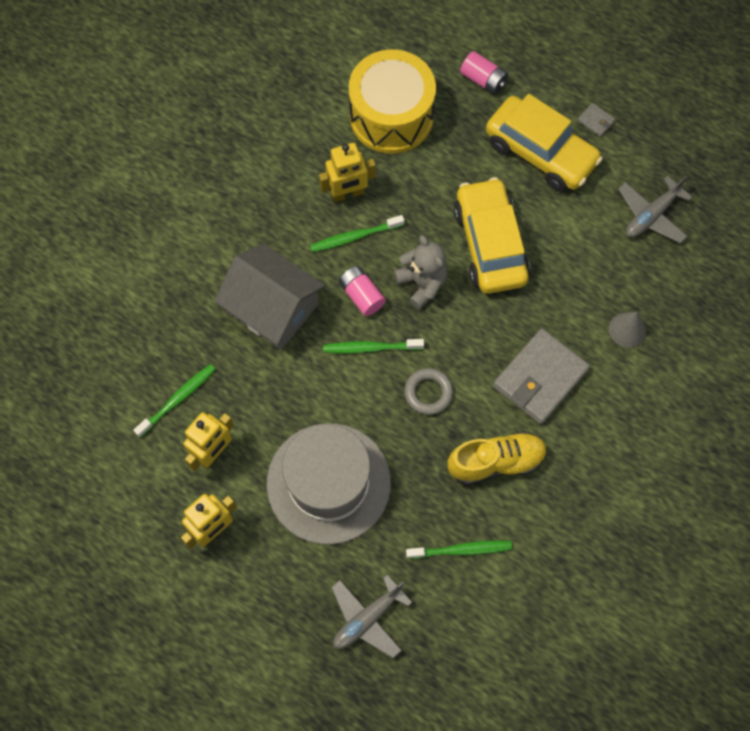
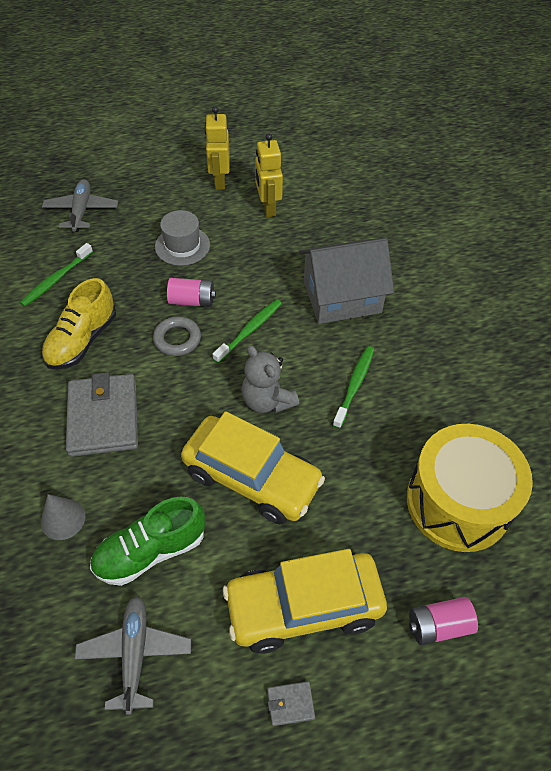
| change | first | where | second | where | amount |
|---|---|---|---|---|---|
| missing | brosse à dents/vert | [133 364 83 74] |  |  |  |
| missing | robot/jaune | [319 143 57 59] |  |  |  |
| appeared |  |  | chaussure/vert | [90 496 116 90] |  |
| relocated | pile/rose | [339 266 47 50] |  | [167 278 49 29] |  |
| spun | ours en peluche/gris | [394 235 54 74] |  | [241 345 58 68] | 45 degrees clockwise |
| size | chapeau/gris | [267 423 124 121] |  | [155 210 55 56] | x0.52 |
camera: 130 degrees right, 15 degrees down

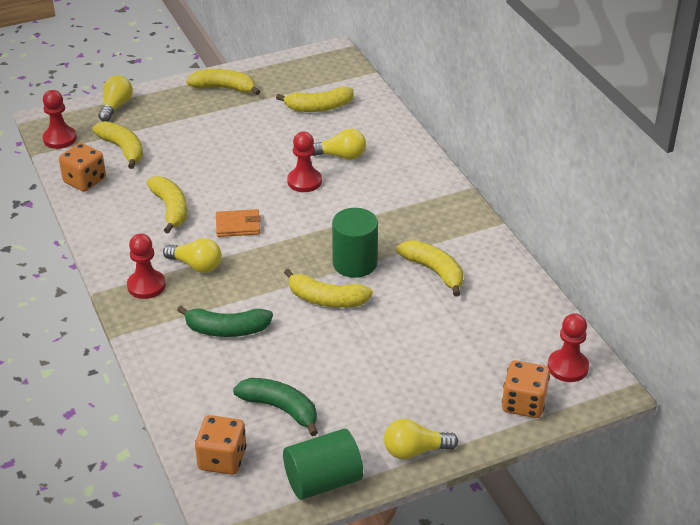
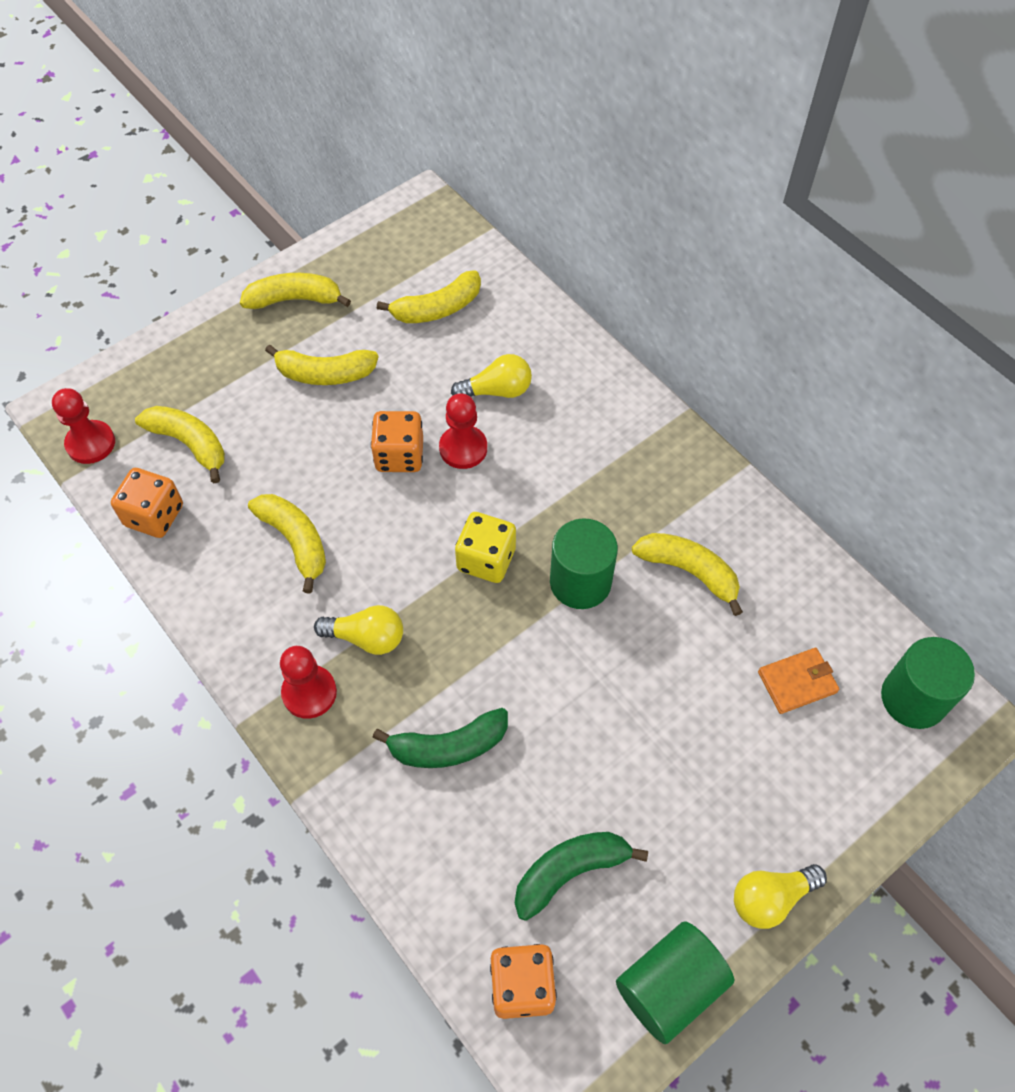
| change | first | where | second | where | amount |
|---|---|---|---|---|---|
| missing | ampoule/jaune | [98 75 35 47] |  |  |  |
| appeared |  |  | dé/jaune | [455 512 61 71] |  |
| relocated | portefeuille/orange | [216 209 45 28] |  | [758 648 81 66] |  |
| relocated | banane/jaune | [284 269 89 39] |  | [265 345 113 40] |  |
| relocated | dé/orange | [502 360 48 58] |  | [371 411 52 61] |  |
| exchanged | pion/rouge | [547 313 42 69] | cylindre/vert | [881 637 94 92] |  |
| spun | banane/vert | [233 378 85 58] |  | [515 832 133 89] | 45 degrees counterclockwise |
camera: 15 degrees left, 20 degrees up

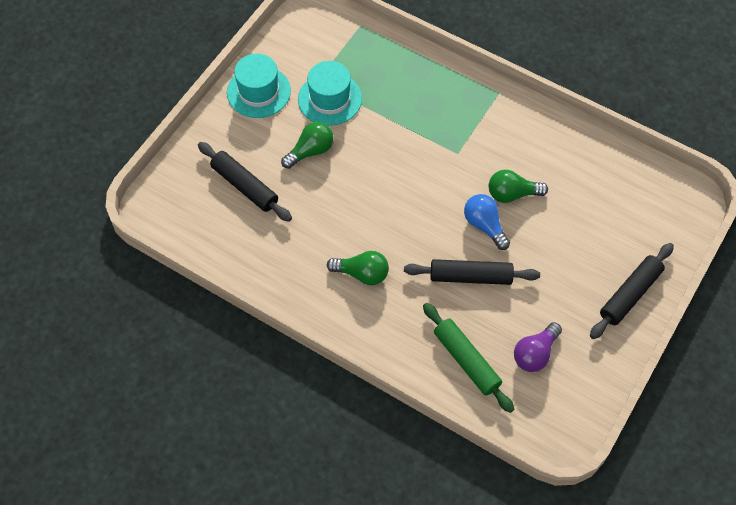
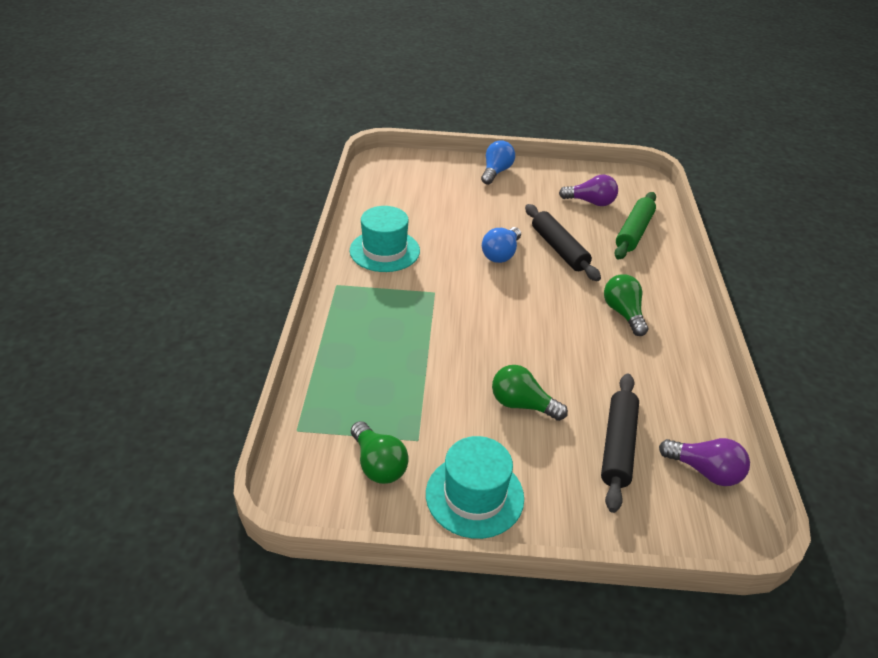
| change | first | where | second | where | amount |
|---|---|---|---|---|---|
| appeared |  |  | ampoule/violet | [659 438 91 48] |  |
| relocated | chapeau/turquoise | [298 61 64 65] |  | [350 206 70 66] |  |
| relocated | ampoule/vert | [489 170 59 33] |  | [351 421 58 63] |  |
| exchanged | rouleau à pâtisserie/noir | [590 243 84 96] | ampoule/bleu | [481 140 34 45] |  |
camera: 120 degrees left, 20 degrees down

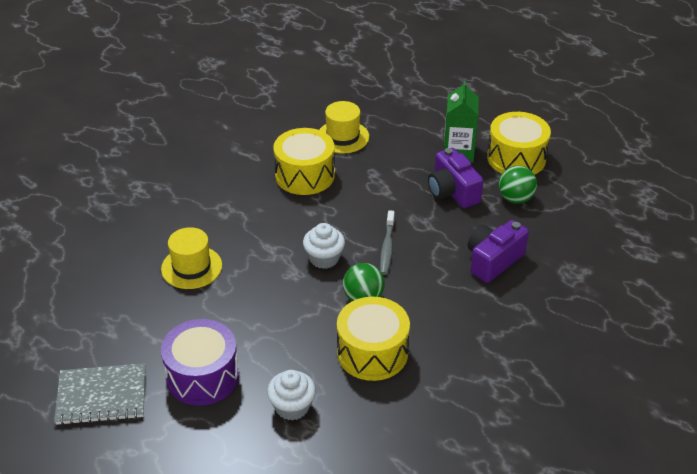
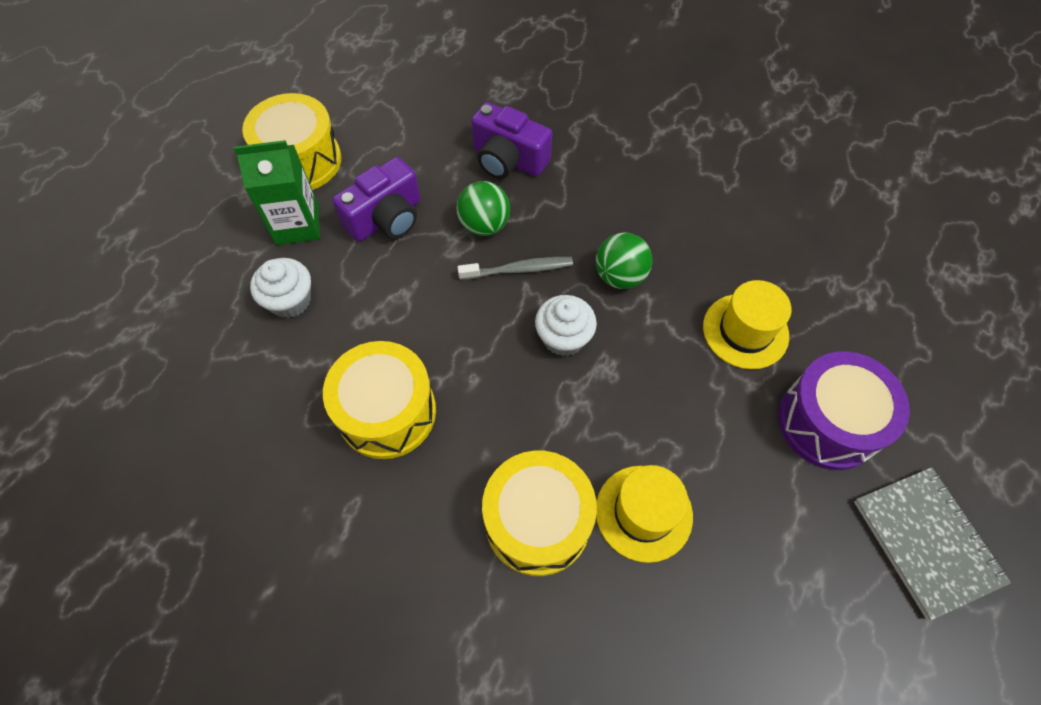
| change | first | where | second | where | amount |
|---|---|---|---|---|---|
| relocated | muffin/blanc | [267 370 49 51] |  | [250 258 61 60] |  |
| relocated | chapeau/jaune | [319 101 50 52] |  | [703 280 89 89] |  |
| relocated | tambour/jaune | [337 297 73 84] |  | [482 451 115 125] |  |
| relocated | balle/vert | [499 166 38 38] |  | [456 181 54 55] |  |
camera: 105 degrees left, 20 degrees up

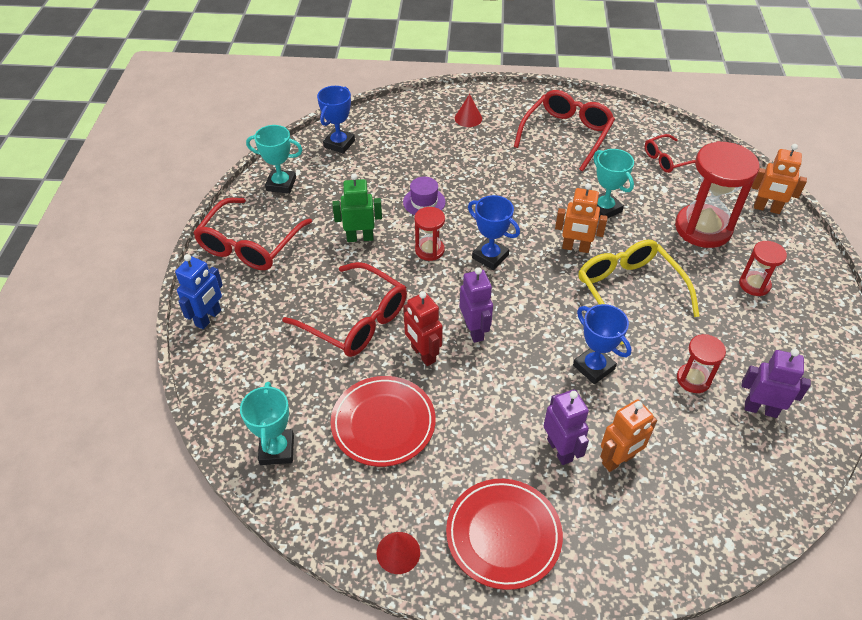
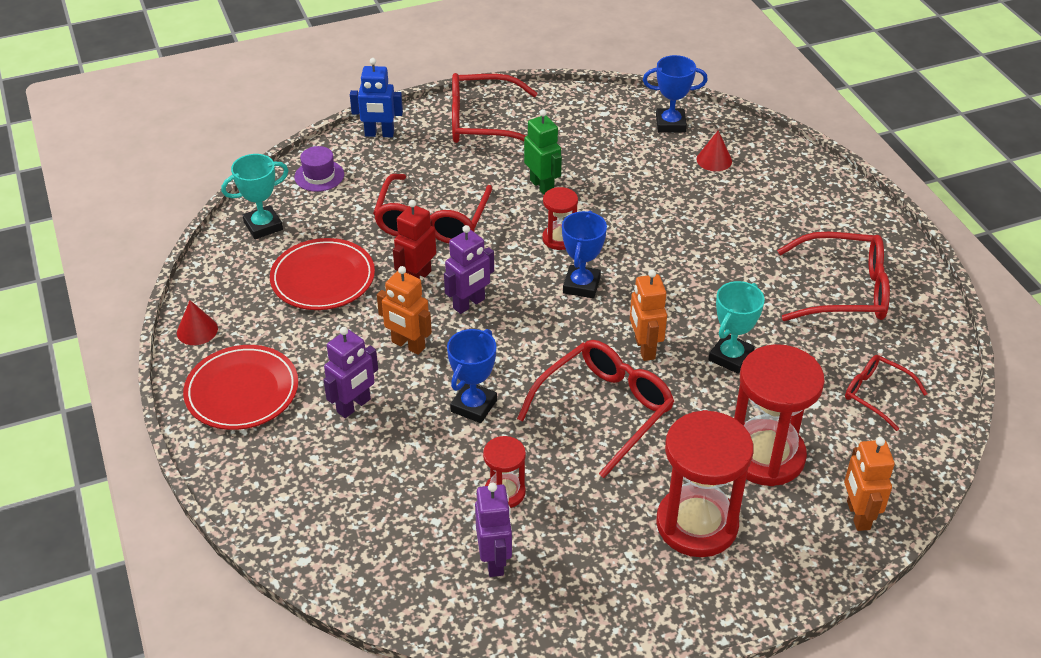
| change | first | where | second | where | amount |
|---|---|---|---|---|---|
| missing | trophée/turquoise | [246 125 56 69] |  |  |  |
| relocated | chapeau/violet | [403 177 43 38] |  | [294 146 50 46] |  |
| relocated | cône/rouge | [455 94 27 33] |  | [697 130 35 41] |  |
| relocated | robot/orange | [600 400 57 72] |  | [377 266 55 89] |  |
| colour | lunettes/jaune | [579 240 121 105] | lunettes/rouge | [517 340 157 138] |  |
| size | sablier/rouge | [739 241 48 55] |  | [656 410 97 147] | x1.95 |
camera: 65 degrees right, 5 degrees down

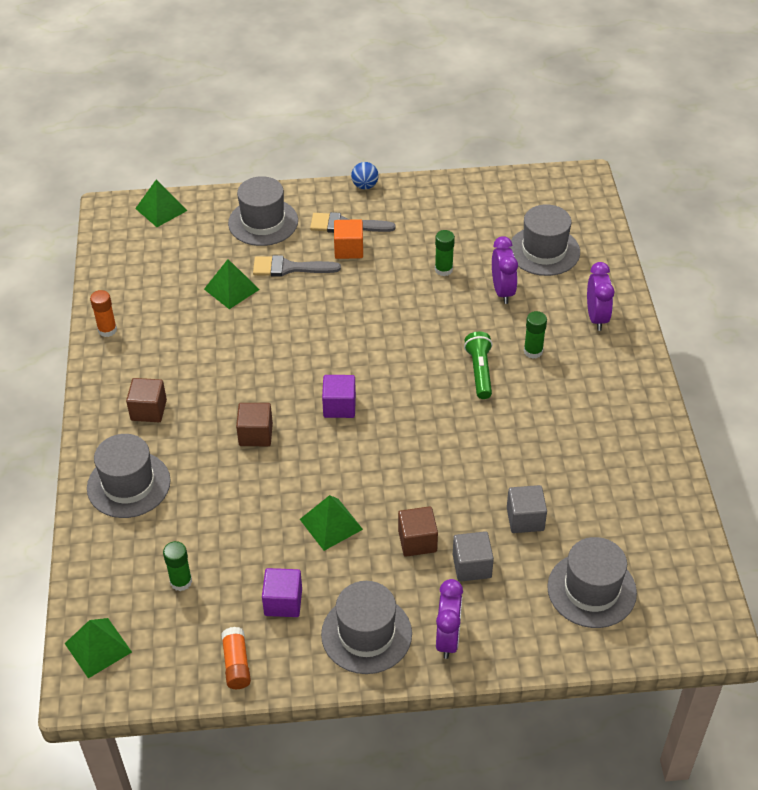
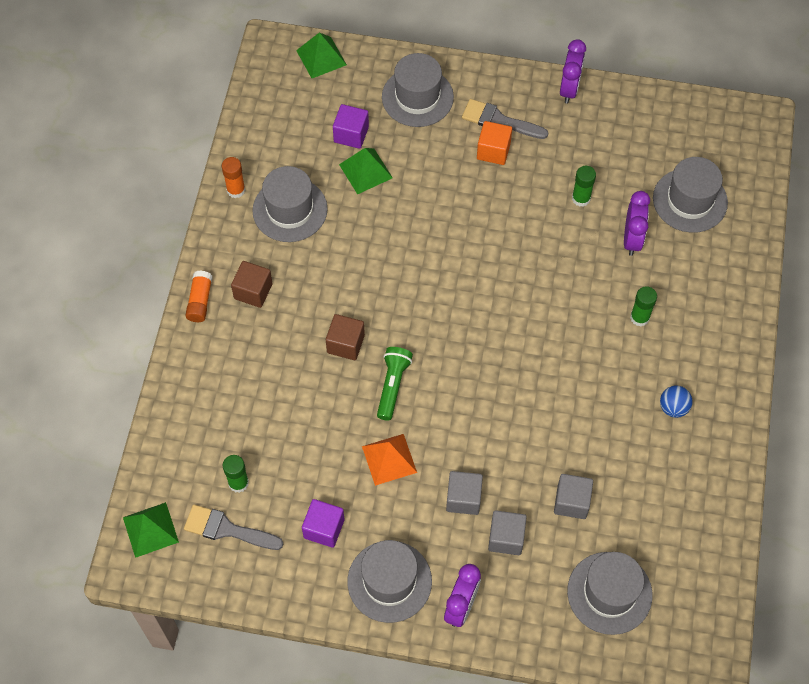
| change | first | where | second | where | amount |
|---|---|---|---|---|---|
| relocated | chapeau/gris | [87 434 84 84] |  | [252 166 76 76] |  |
| relocated | bâton de colle/orange | [221 627 30 62] |  | [185 270 28 52] |  |
| relocated | pinceau/gris | [253 255 88 22] |  | [184 505 99 45] |  |
| relocated | cube/violet | [322 375 34 43] |  | [333 104 36 45] |  |
| relocated | balle/bleu | [351 162 28 27] |  | [660 385 33 33] |  |
| relocated | lampe de poche/vert | [464 332 28 67] |  | [377 347 36 74] |  |
| relocated | réveil/violet | [587 262 27 69] |  | [560 39 26 65] |  |
| colour | pyramide/vert | [300 495 63 56] | pyramide/orange | [362 434 55 52] |  |
| colour | cube/marron | [398 506 40 51] | cube/gris | [446 471 37 44] |  |
camera: 15 degrees right, 15 degrees up

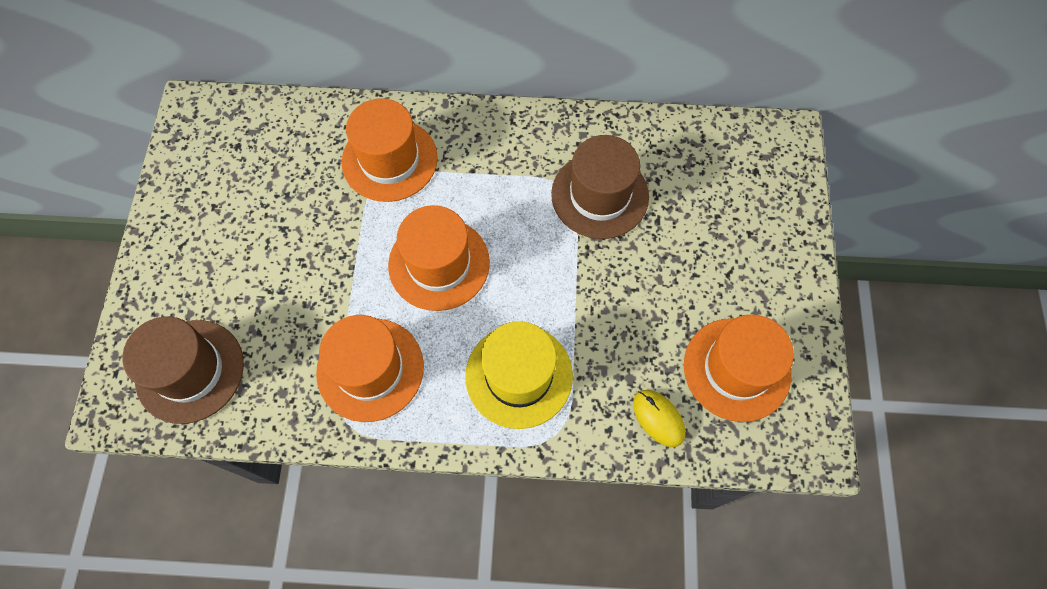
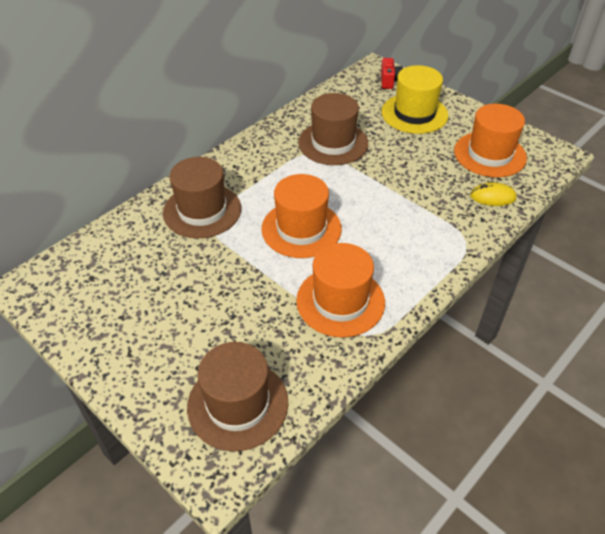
| change | first | where | second | where | amount |
|---|---|---|---|---|---|
| appeared |  |  | appareil photo/rouge | [381 58 22 31] |  |
| relocated | chapeau/jaune | [465 321 108 108] |  | [381 65 67 69] |  |
| colour | chapeau/orange | [342 98 96 104] | chapeau/marron | [163 157 78 81] |  |
camera: 50 degrees left, 20 degrees down

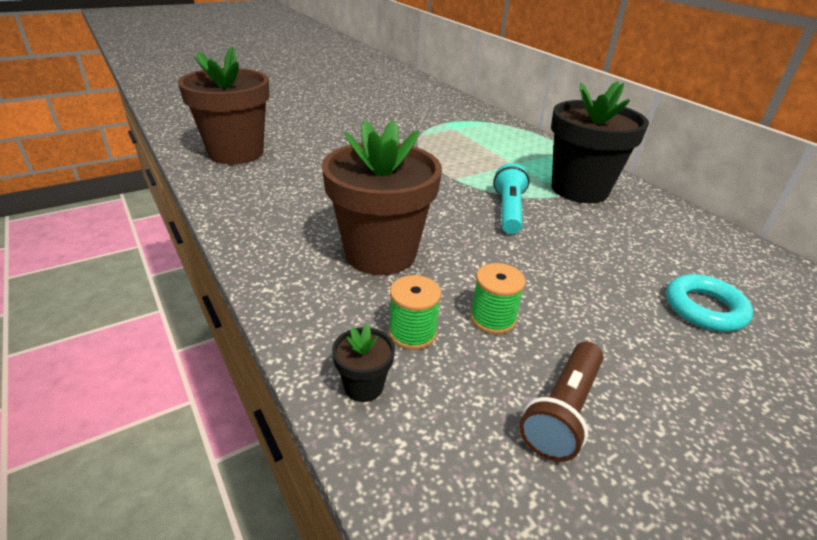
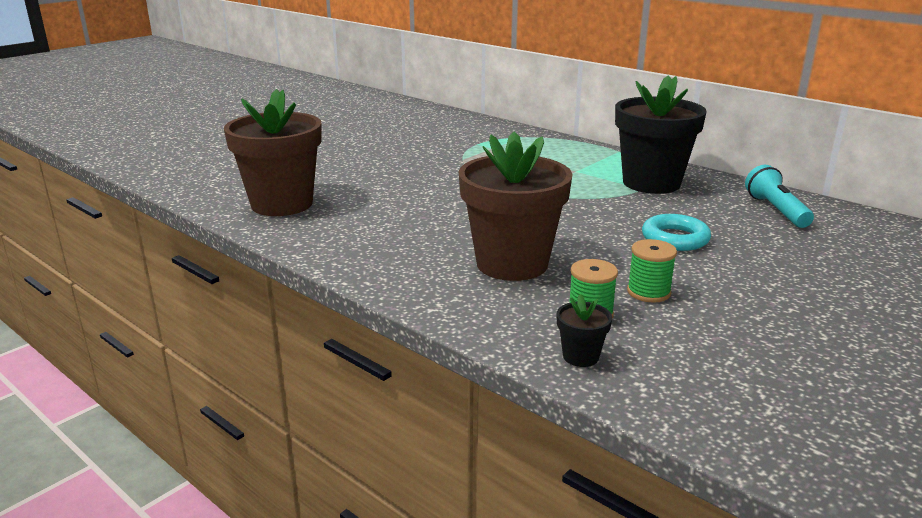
| change | first | where | second | where | amount |
|---|---|---|---|---|---|
| missing | lampe de poche/marron | [519 342 84 120] |  |  |  |
| relocated | lampe de poche/turquoise | [493 163 36 71] |  | [745 165 69 63] |  |
| relocated | anneau/turquoise | [666 274 87 57] |  | [642 214 69 37] |  |
camera: 15 degrees left, 10 degrees down

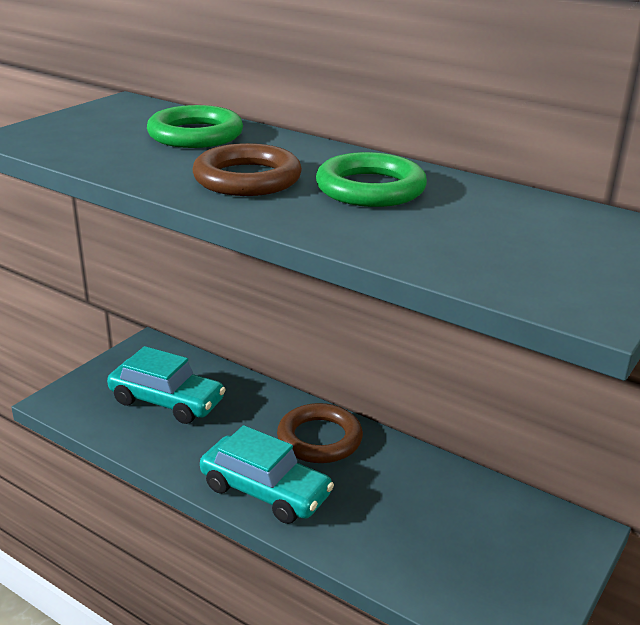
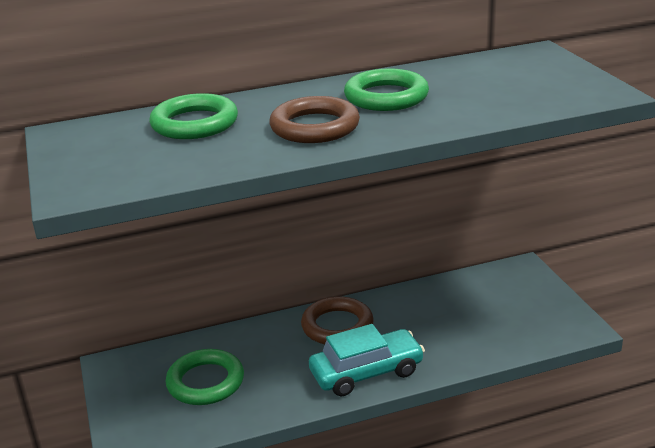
| change | first | where | second | where | amount |
|---|---|---|---|---|---|
| exchanged | voiture/turquoise | [107 346 119 78] | anneau/vert | [166 349 78 56] |  |
camera: 50 degrees left, 0 degrees up

